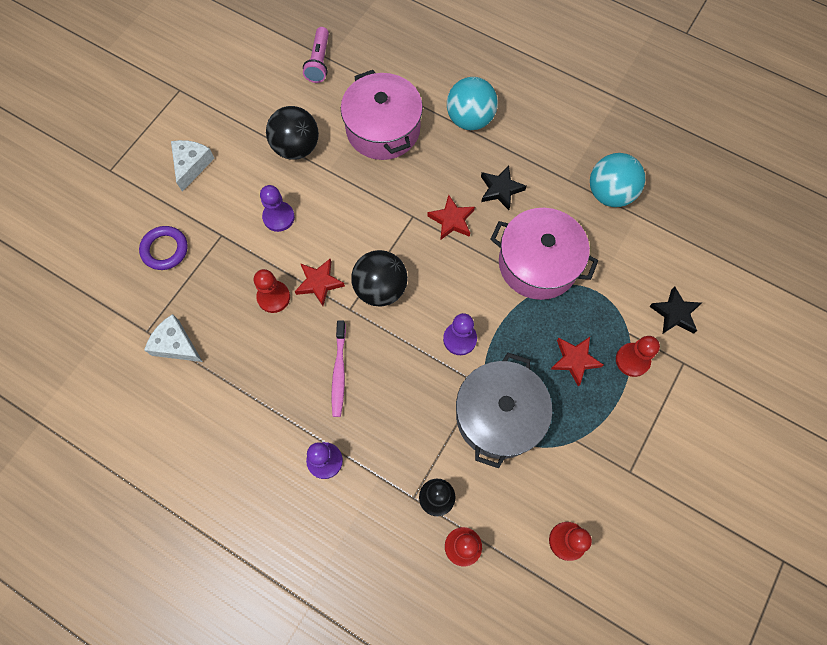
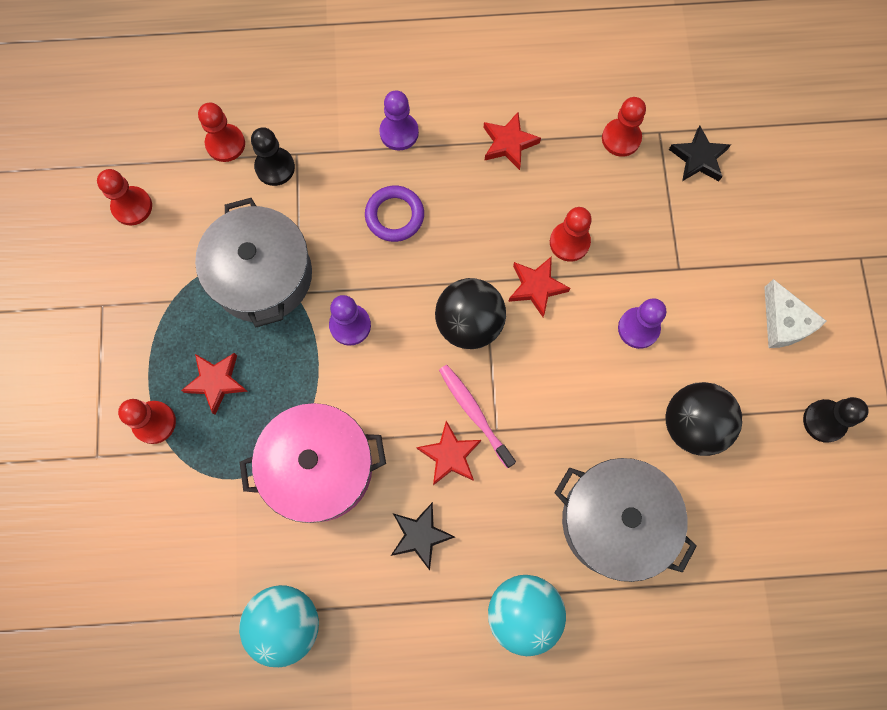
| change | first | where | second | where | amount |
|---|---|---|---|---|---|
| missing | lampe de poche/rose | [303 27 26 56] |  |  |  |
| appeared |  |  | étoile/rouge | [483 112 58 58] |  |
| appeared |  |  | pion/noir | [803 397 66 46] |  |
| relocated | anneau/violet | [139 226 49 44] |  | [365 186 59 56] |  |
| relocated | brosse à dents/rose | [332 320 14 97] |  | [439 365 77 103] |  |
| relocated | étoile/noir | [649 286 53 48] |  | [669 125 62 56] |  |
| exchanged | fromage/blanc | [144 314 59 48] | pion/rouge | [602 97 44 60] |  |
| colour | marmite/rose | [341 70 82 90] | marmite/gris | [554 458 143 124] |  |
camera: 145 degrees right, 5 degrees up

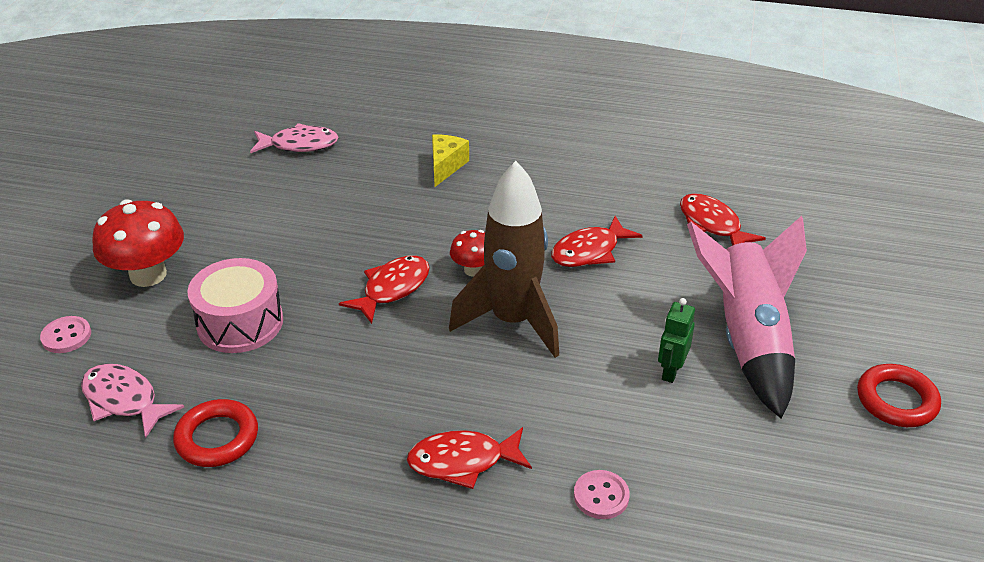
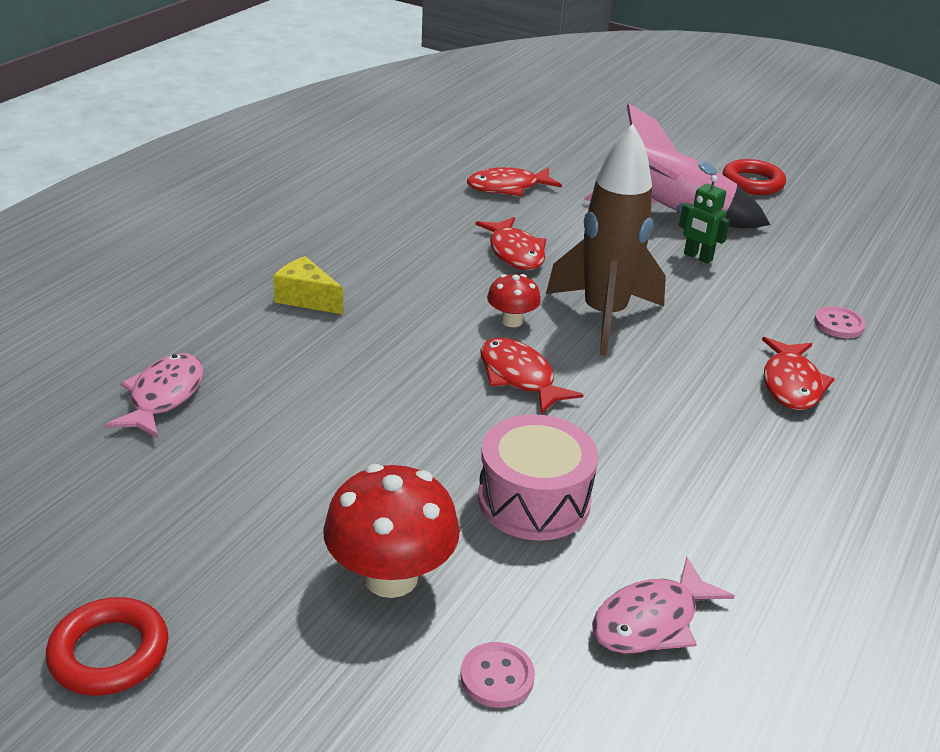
| change | first | where | second | where | amount |
|---|---|---|---|---|---|
| relocated | anneau/rouge | [173 399 85 68] |  | [46 597 122 99] |  |
camera: 75 degrees left, 5 degrees down

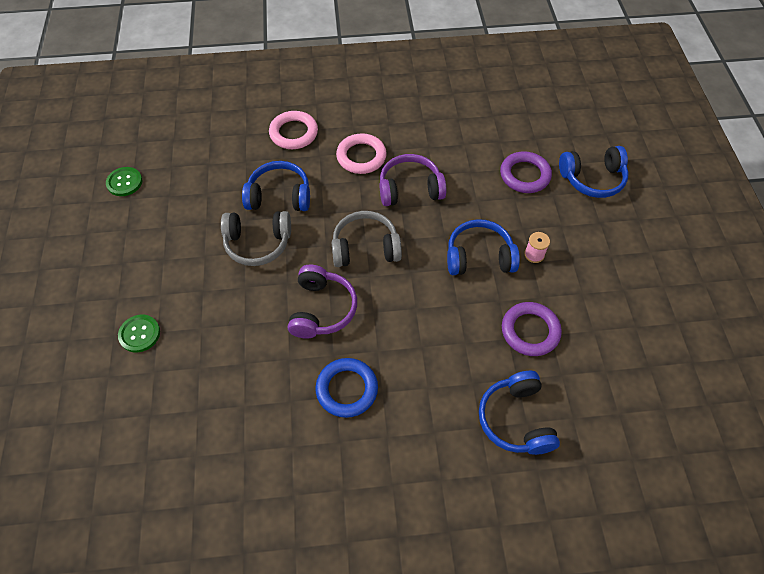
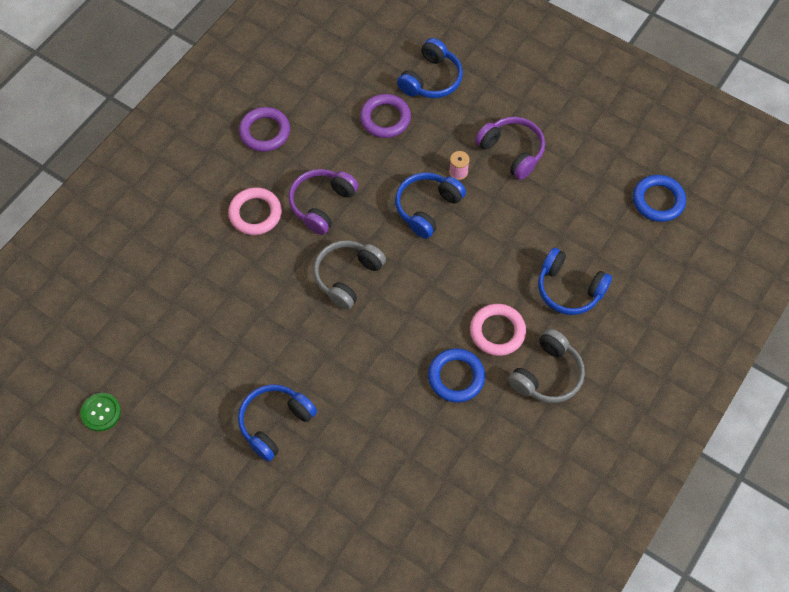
| change | first | where | second | where | amount |
|---|---|---|---|---|---|
| missing | bouton/vert | [118 315 42 37] |  |  |  |
| appeared |  |  | anneau/bleu | [633 175 53 47] |  |
| relocated | casque audio/gris | [221 211 70 55] |  | [508 329 77 74] |  |
| relocated | casque audio/bleu | [242 161 68 50] |  | [238 384 79 77] |  |
| relocated | anneau/rose | [269 111 49 38] |  | [470 304 56 52] |  |
| relocated | casque audio/violet | [288 265 69 74] |  | [475 117 70 63] |  |
| relocated | anneau/violet | [502 302 60 54] |  | [239 107 51 45] |  |
camera: 50 degrees left, 5 degrees up

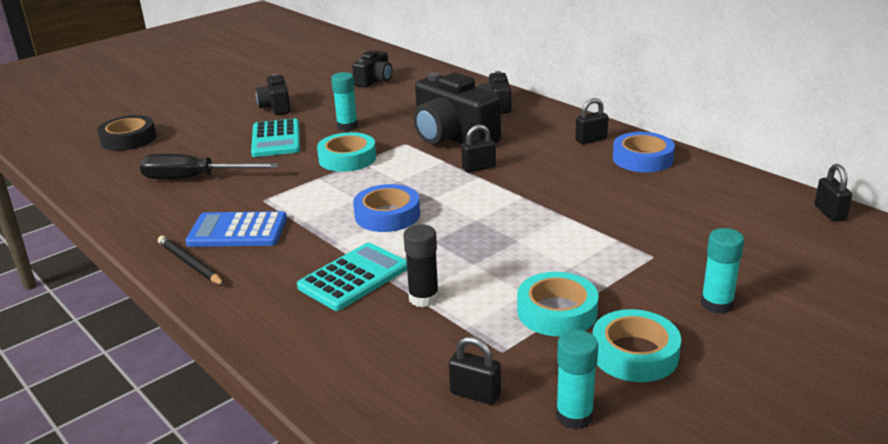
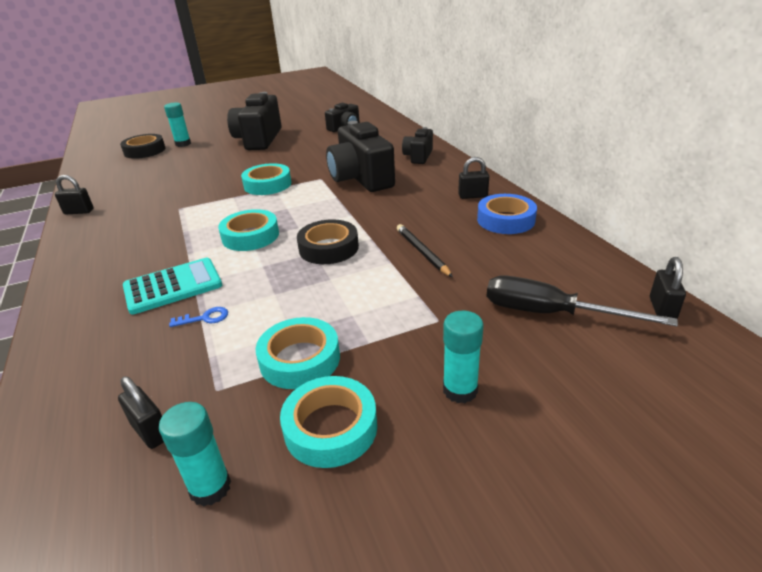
| change | first | where | second | where | amount |
|---|---|---|---|---|---|
| missing | calculatrice/bleu | [185 211 102 36] |  |  |  |
| missing | calculatrice/turquoise | [251 118 49 39] |  |  |  |
| appeared |  |  | ruban adhésif/noir | [297 219 62 45] |  |
| relocated | tournevis/noir | [140 154 139 25] |  | [487 275 191 52] |  |
| relocated | crayon/noir | [158 236 67 49] |  | [397 224 56 53] |  |
| relocated | bâton de colle/turquoise | [331 72 27 59] |  | [164 103 27 44] |  |
| relocated | cadenas/noir | [461 125 35 48] |  | [55 175 39 39] |  |
| exchanged | bâton de colle/noir | [404 224 35 83] | clé/bleu | [169 307 59 20] |  |
| colour | ruban adhésif/bleu | [353 184 67 48] | ruban adhésif/turquoise | [218 209 61 42] |  |
| size | appareil photo/noir | [256 74 35 41] |  | [227 92 55 58] | x1.80 |
camera: 20 degrees right, 5 degrees up

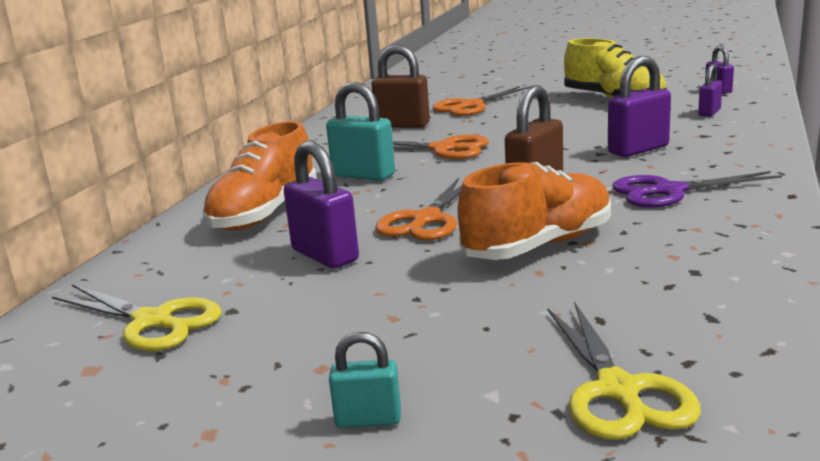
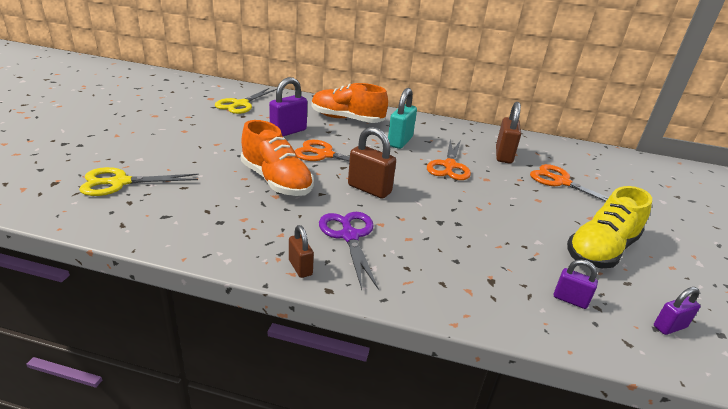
| change | first | where | second | where | amount |
|---|---|---|---|---|---|
| missing | cadenas/turquoise | [329 332 72 96] |  |  |  |
| missing | cadenas/violet | [608 56 63 101] |  |  |  |
| appeared |  |  | cadenas/marron | [289 225 25 53] |  |
camera: 80 degrees right, 10 degrees up

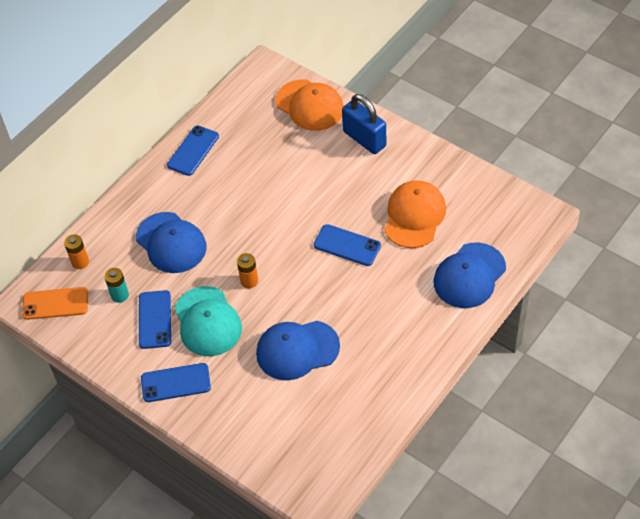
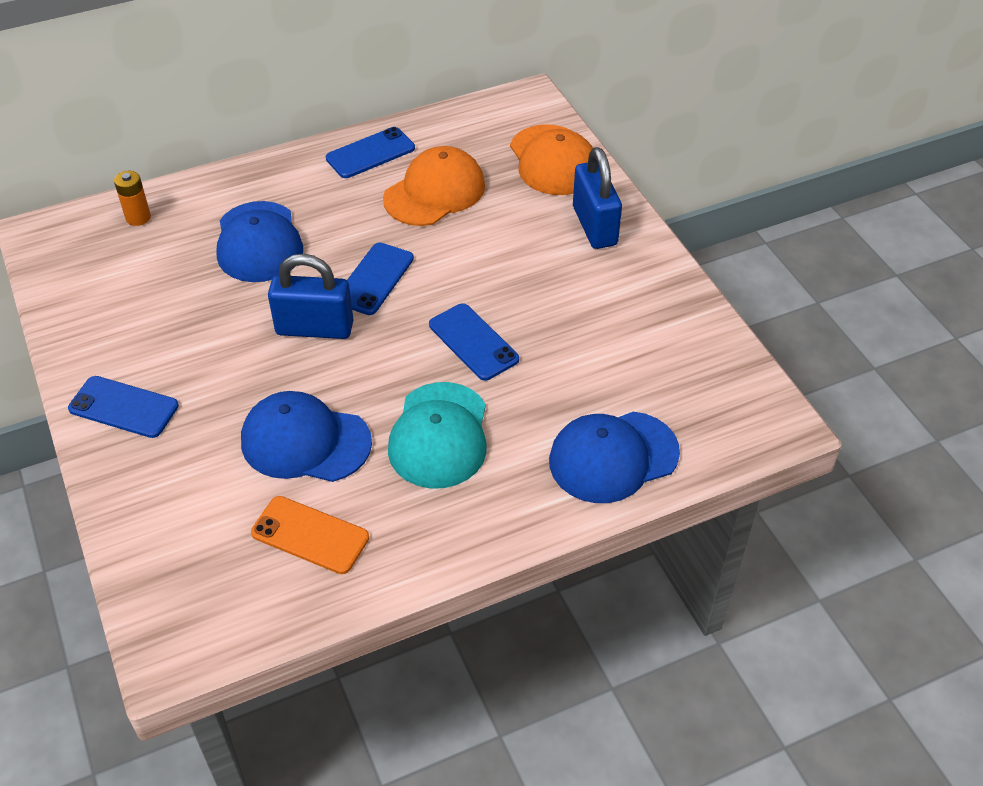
| change | first | where | second | where | amount |
|---|---|---|---|---|---|
| missing | pile/turquoise | [104 268 25 35] |  |  |  |
| relocated | téléphone/orange | [22 287 66 33] |  | [251 496 118 78] |  |
| relocated | téléphone/bleu | [139 290 32 59] |  | [347 243 67 72] |  |
| relocated | casquette/turquoise | [175 286 67 70] |  | [388 382 99 106] |  |
| relocated | casquette/orange | [384 180 62 68] |  | [383 146 102 80] |  |
| exchanged | pile/orange | [237 253 21 35] | cadenas/bleu | [268 254 85 85] |  |
camera: 25 degrees right, 5 degrees down

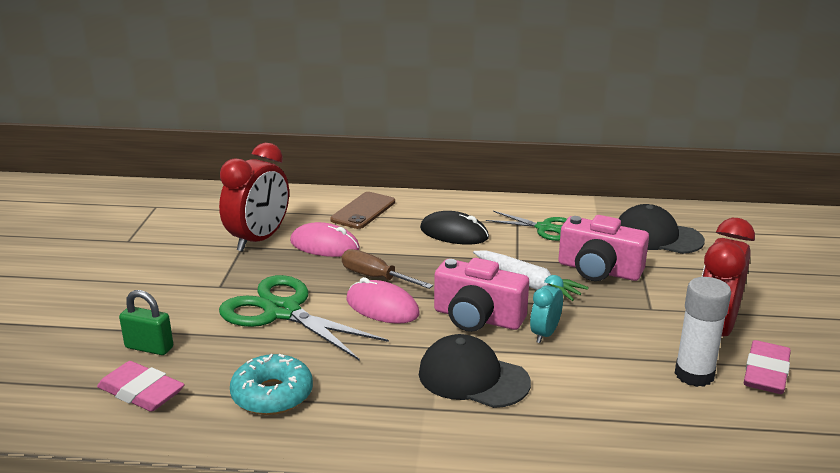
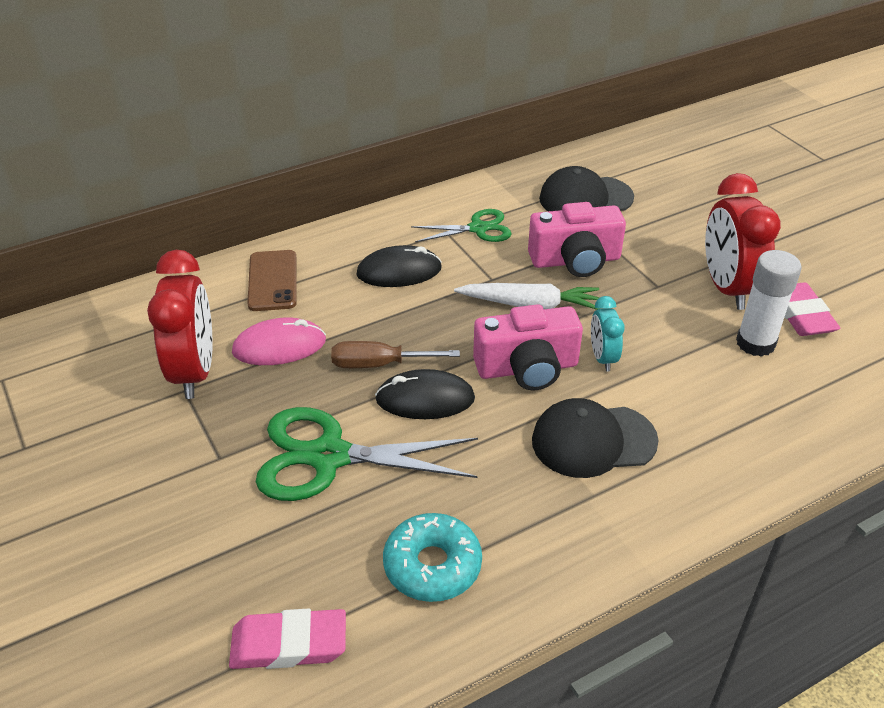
| change | first | where | second | where | amount |
|---|---|---|---|---|---|
| missing | cadenas/vert | [119 290 54 65] |  |  |  |
| colour | souris/rose | [346 277 74 47] | souris/noir | [375 369 100 50] |  |
camera: 35 degrees left, 15 degrees up

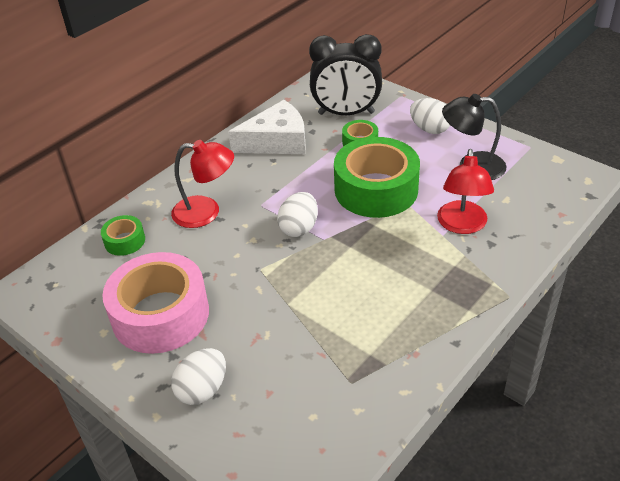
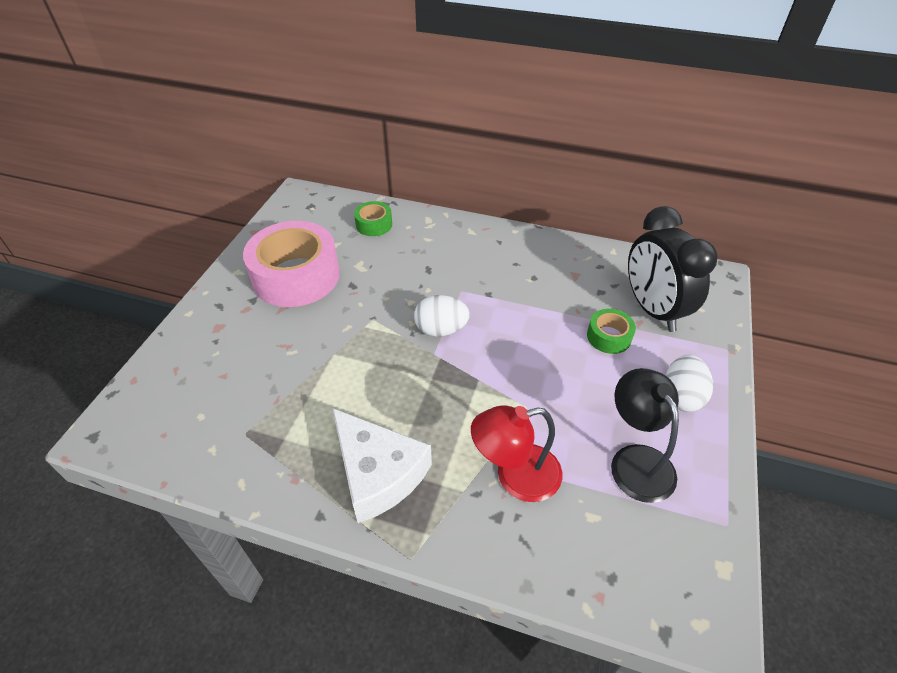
| change | first | where | second | where | amount |
|---|---|---|---|---|---|
| missing | lampe/rouge | [171 140 63 88] |  |  |  |
| missing | œuf/blanc | [171 348 55 57] |  |  |  |
| missing | ruban adhésif/vert | [334 137 86 81] |  |  |  |
| relocated | fromage/blanc | [228 100 78 54] |  | [332 408 100 115] |  |
camera: 65 degrees right, 5 degrees up

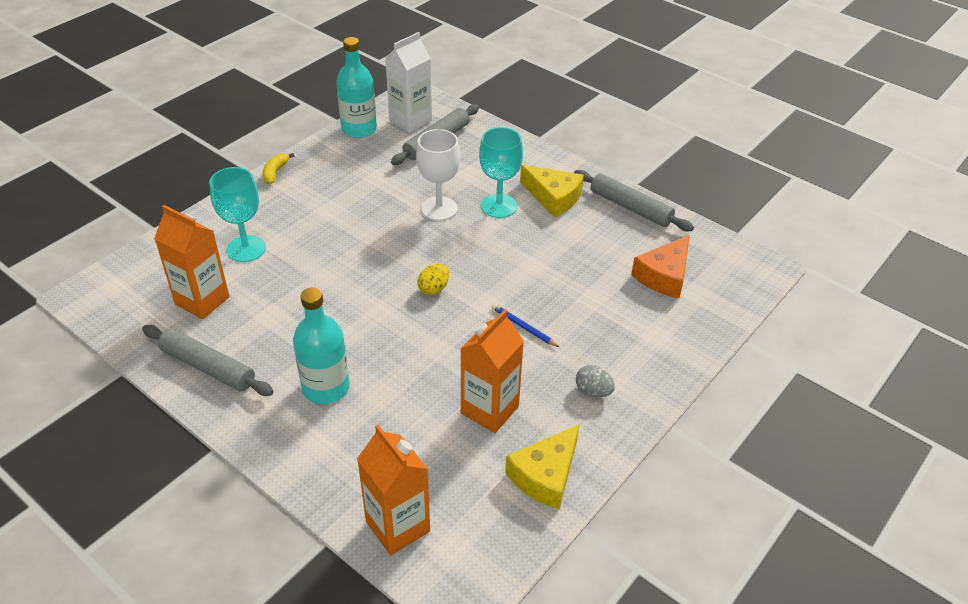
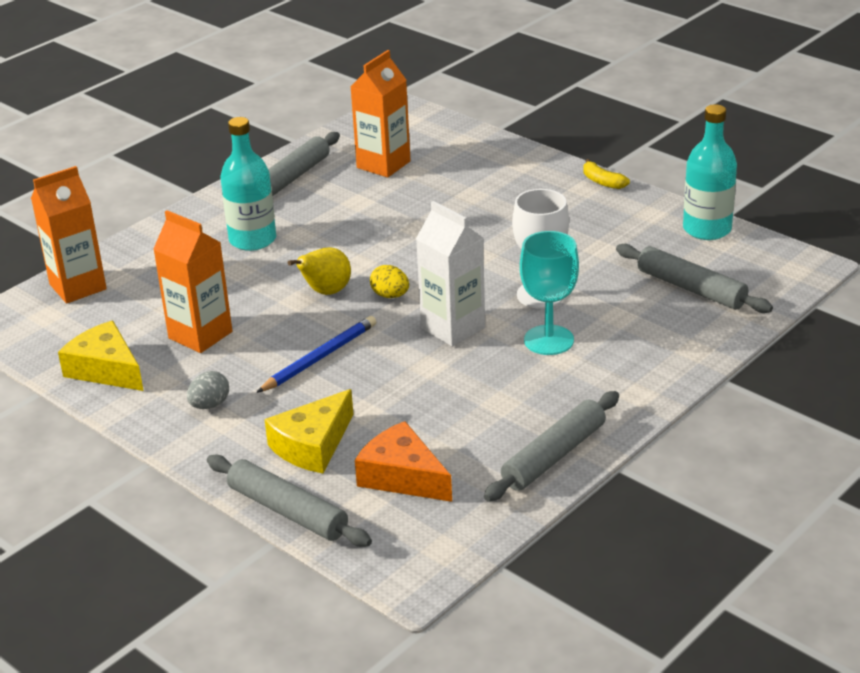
| change | first | where | second | where | amount |
|---|---|---|---|---|---|
| missing | verre à pied/turquoise | [210 167 56 95] |  |  |  |
| appeared |  |  | rouleau à pâtisserie/gris | [207 455 165 92] |  |
| appeared |  |  | poire/jaune | [288 247 63 48] |  |
| relocated | brique de lait/blanc | [385 32 47 101] |  | [416 201 69 145] |  |
| relocated | fromage/jaune | [520 165 64 52] |  | [264 389 90 85] |  |
| spun | banane/jaune | [263 153 31 31] |  | [583 159 47 30] | 150 degrees counterclockwise |
| size | crayon/bleu | [492 304 67 43] |  | [256 316 120 77] | x1.56 |
camera: 95 degrees right, 10 degrees down

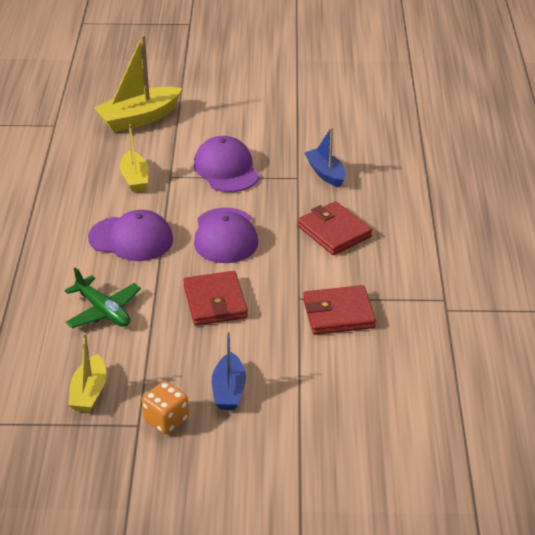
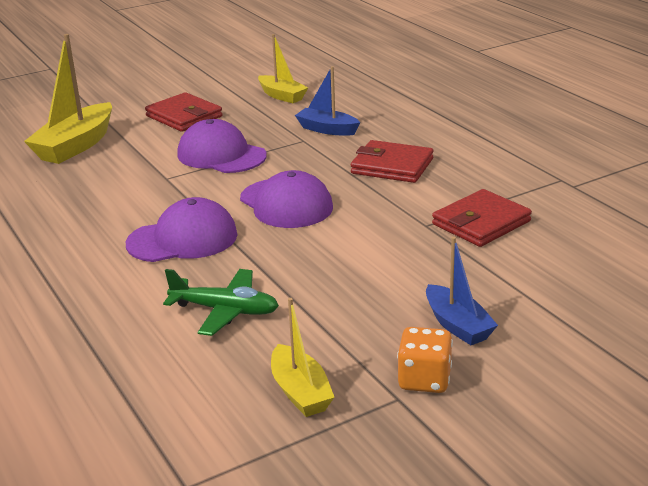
| change | first | where | second | where | amount |
|---|---|---|---|---|---|
| relocated | bateau/jaune | [120 124 29 68] |  | [258 34 50 69] |  |
| relocated | portefeuille/rouge | [183 271 65 55] |  | [145 92 78 40] |  |
camera: 30 degrees left, 10 degrees down

